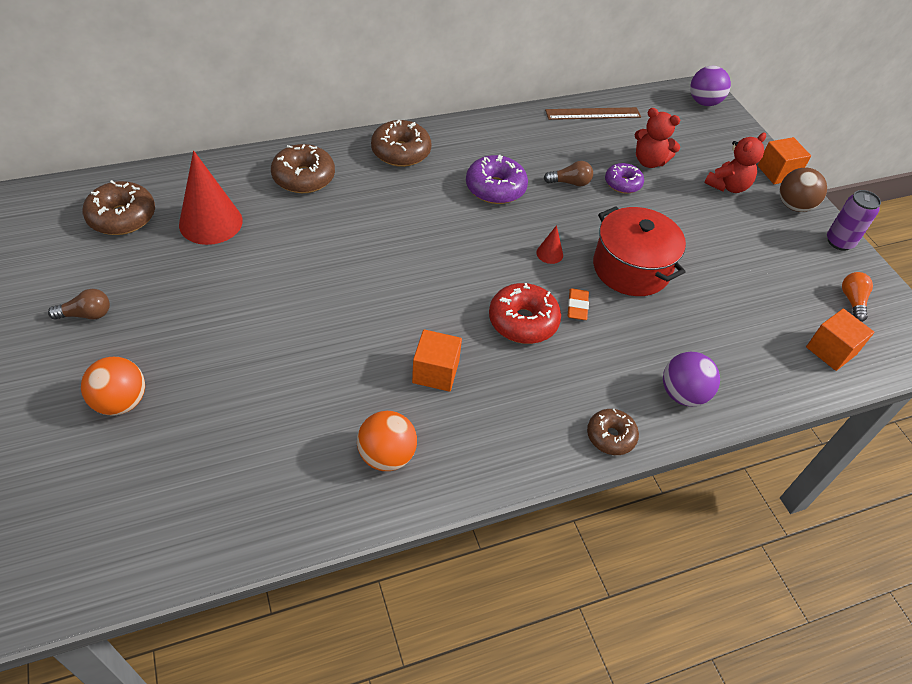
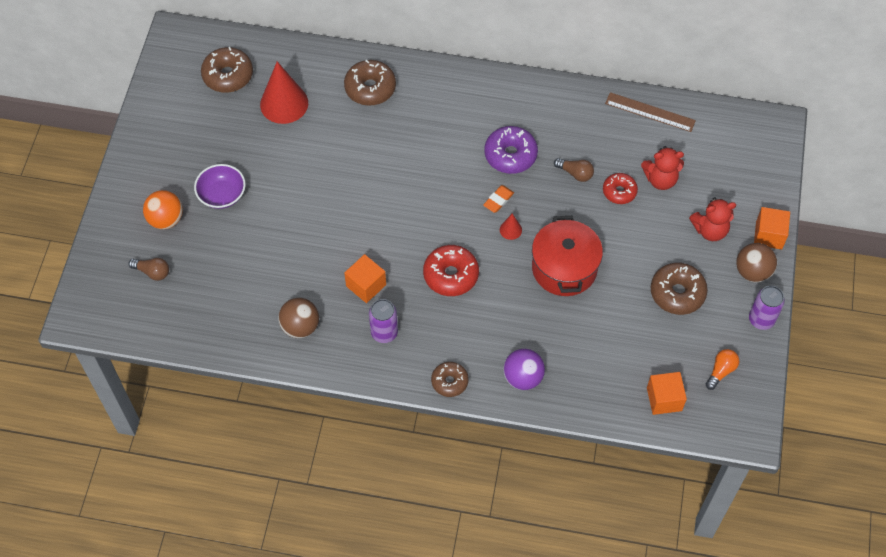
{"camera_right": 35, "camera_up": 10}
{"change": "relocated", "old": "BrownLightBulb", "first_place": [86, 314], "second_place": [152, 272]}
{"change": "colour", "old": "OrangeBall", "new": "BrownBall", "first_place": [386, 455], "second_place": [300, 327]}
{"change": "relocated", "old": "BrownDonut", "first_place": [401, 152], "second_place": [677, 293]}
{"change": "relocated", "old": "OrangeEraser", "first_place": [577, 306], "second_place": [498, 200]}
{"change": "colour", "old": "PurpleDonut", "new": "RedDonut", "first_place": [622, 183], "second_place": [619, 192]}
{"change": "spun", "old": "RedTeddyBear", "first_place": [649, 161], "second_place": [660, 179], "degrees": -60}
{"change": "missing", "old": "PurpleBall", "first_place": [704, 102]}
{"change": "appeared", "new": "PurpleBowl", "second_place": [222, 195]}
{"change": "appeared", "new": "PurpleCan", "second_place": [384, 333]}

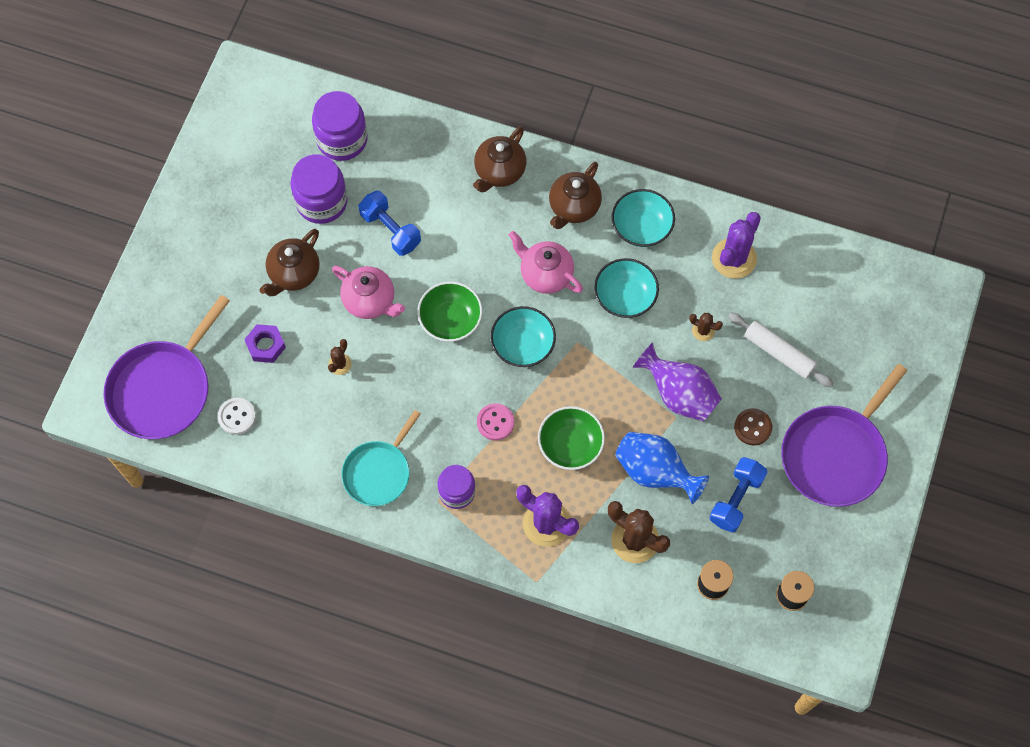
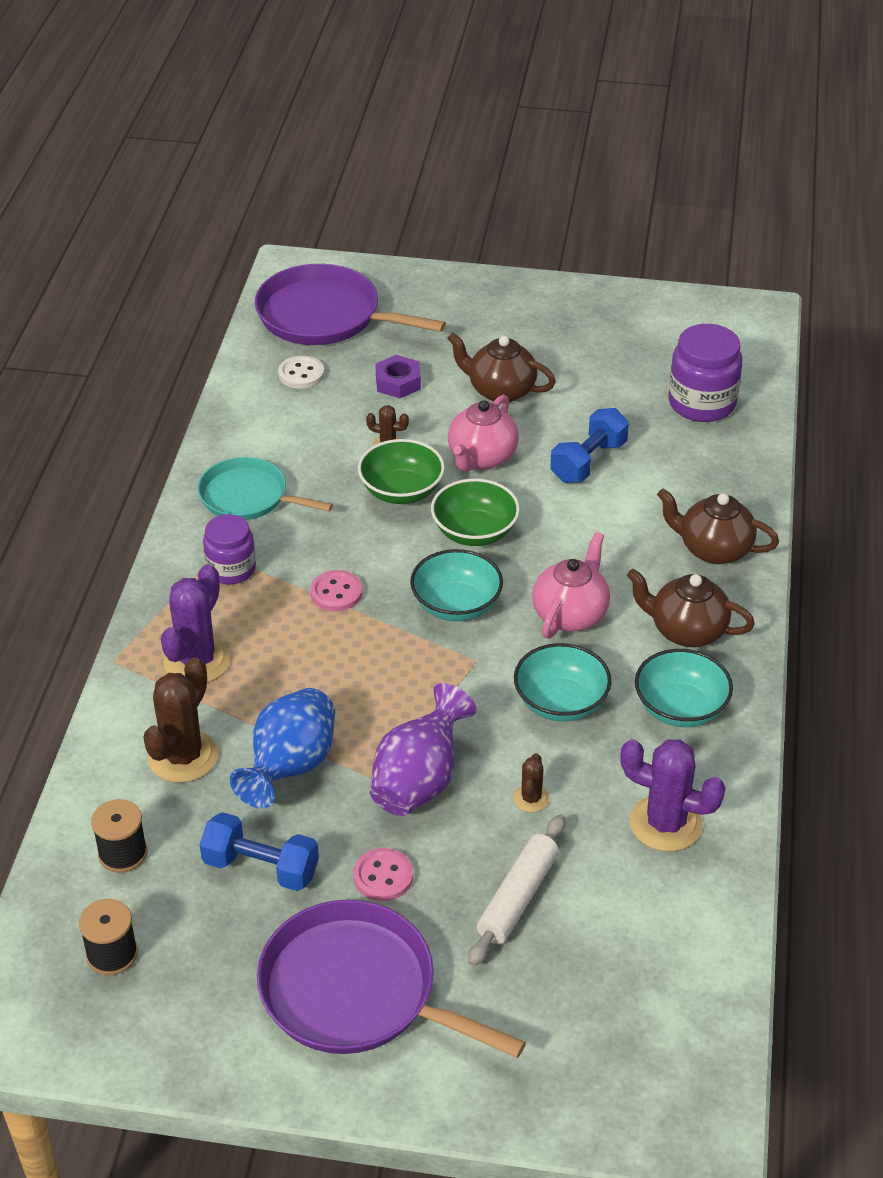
{"camera_right": 80, "camera_up": -25}
{"change": "missing", "old": "PurpleJar", "first_place": [321, 202]}
{"change": "relocated", "old": "GreenBowl", "first_place": [570, 445], "second_place": [401, 491]}
{"change": "colour", "old": "BrownButton", "new": "PinkButton", "first_place": [752, 427], "second_place": [383, 876]}

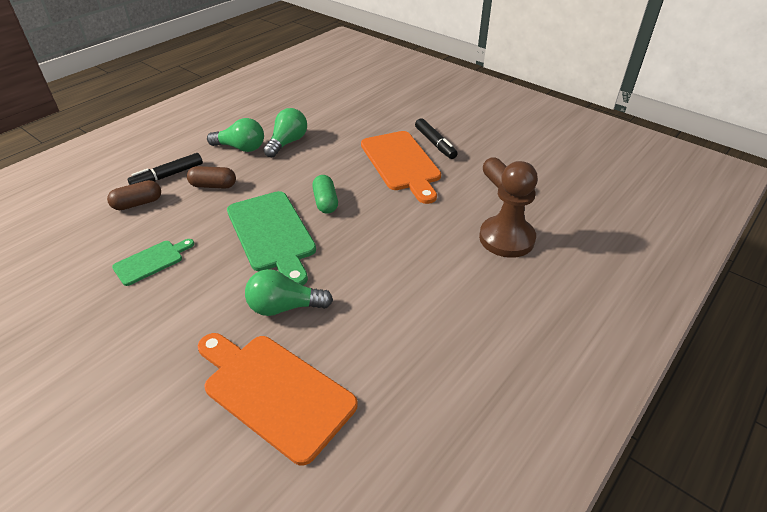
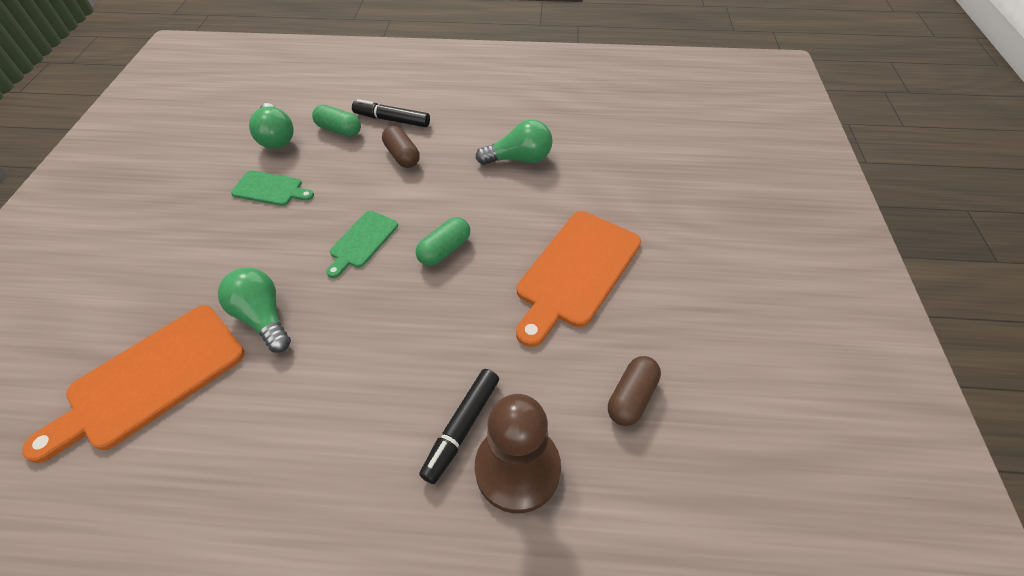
{"camera_right": 55, "camera_up": 10}
{"change": "colour", "old": "BrownCapsule", "new": "GreenCapsule", "first_place": [138, 203], "second_place": [339, 130]}
{"change": "spun", "old": "OrangeCuttingBoard", "first_place": [274, 391], "second_place": [150, 379], "degrees": -135}
{"change": "relocated", "old": "GreenLightBulb", "first_place": [241, 148], "second_place": [276, 137]}
{"change": "size", "old": "GreenCuttingBoard", "first_place": [272, 234], "second_place": [362, 242], "factor": 0.53}
{"change": "relocated", "old": "BlackMarker", "first_place": [435, 143], "second_place": [461, 428]}

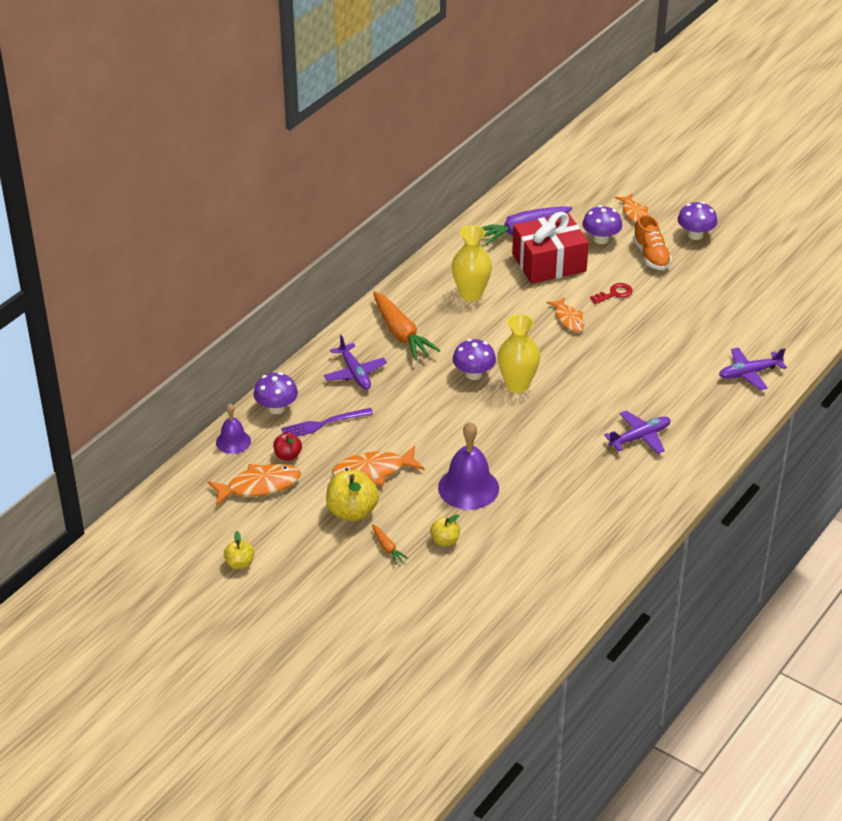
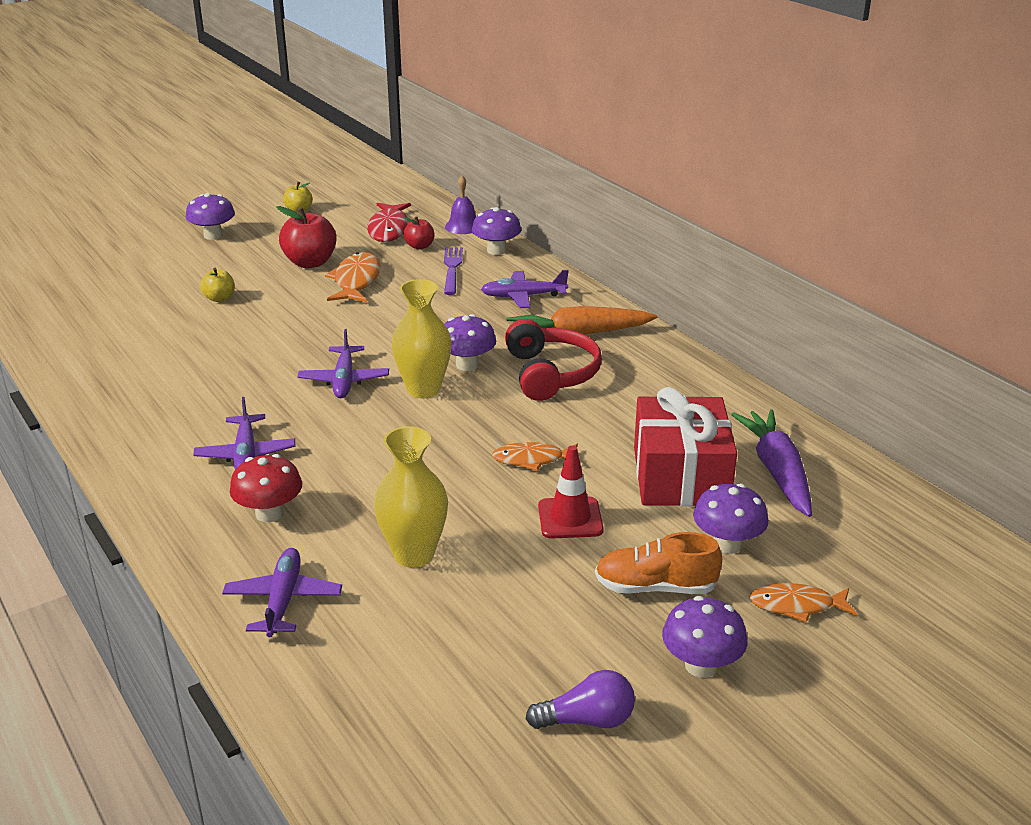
{"camera_right": 110, "camera_up": -10}
{"change": "colour", "old": "OrangeFish", "new": "RedFish", "first_place": [259, 486], "second_place": [389, 229]}
{"change": "colour", "old": "YellowApple", "new": "RedApple", "first_place": [352, 511], "second_place": [310, 263]}
{"change": "missing", "old": "OrangeCarrot", "first_place": [387, 548]}
{"change": "missing", "old": "PurpleBell", "first_place": [468, 487]}
{"change": "relocated", "old": "YellowVase", "first_place": [471, 294], "second_place": [414, 554]}
{"change": "exchanged", "old": "RedKey", "new": "RedTrafficCone", "first_place": [614, 294], "second_place": [570, 518]}
{"change": "appeared", "new": "PurpleMushroom", "second_place": [213, 235]}
{"change": "appeared", "new": "RedMushroom", "second_place": [269, 513]}
{"change": "appeared", "new": "PurplePlane", "second_place": [344, 380]}
{"change": "appeared", "new": "RedHeadphones", "second_place": [550, 374]}
{"change": "appeared", "new": "PurpleLightBulb", "second_place": [587, 720]}

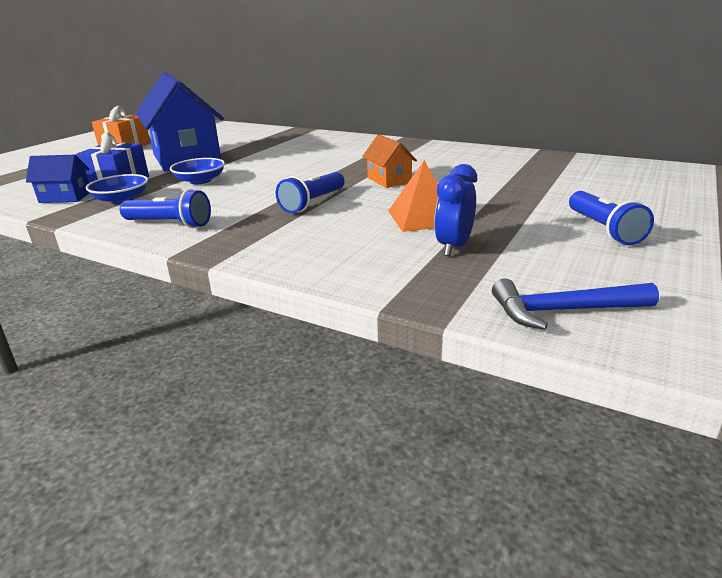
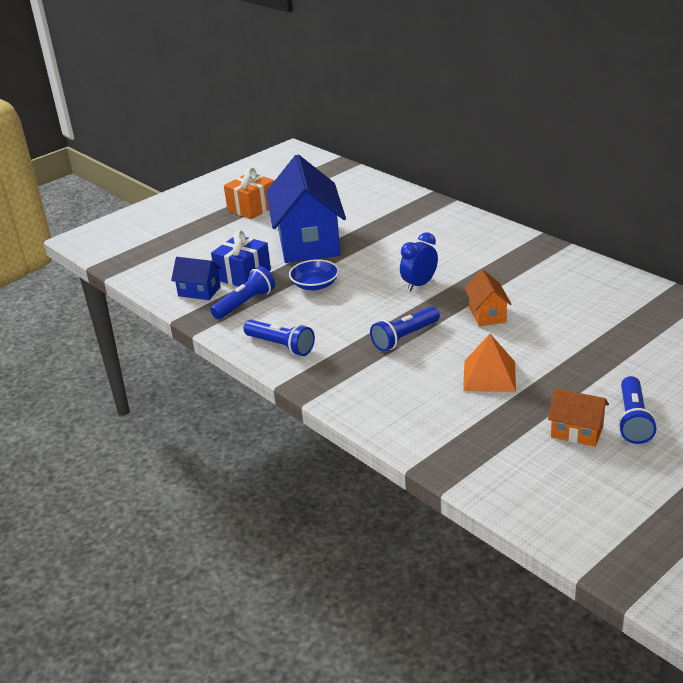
{"camera_right": 20, "camera_up": 5}
{"change": "exchanged", "old": "BlueBowl", "new": "BlueFlashlight", "first_place": [121, 199], "second_place": [245, 303]}
{"change": "relocated", "old": "BlueClock", "first_place": [454, 247], "second_place": [419, 285]}
{"change": "missing", "old": "BlueHammer", "first_place": [563, 311]}
{"change": "appeared", "new": "OrangeHouse", "second_place": [577, 432]}

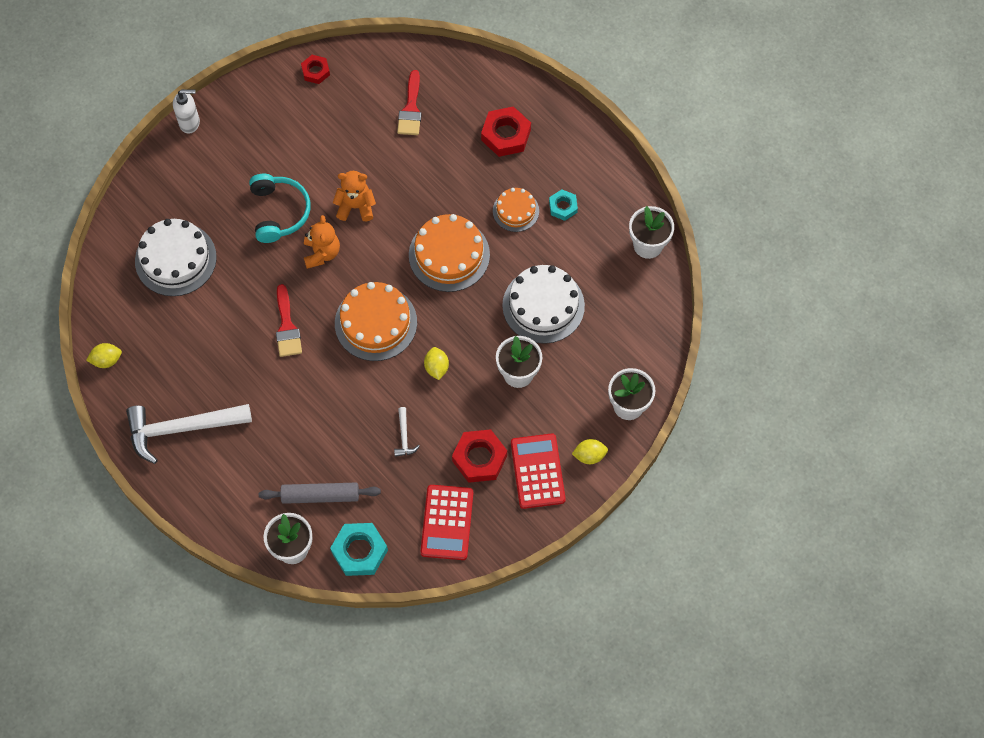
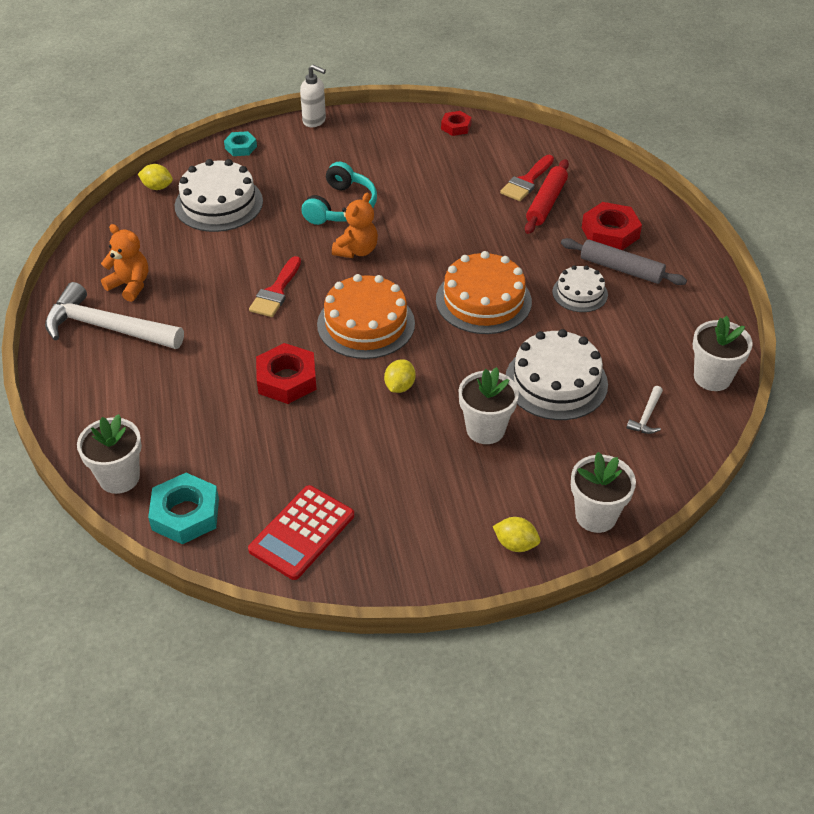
{"camera_right": 30, "camera_up": -20}
{"change": "relocated", "old": "YellowLemon", "first_place": [106, 360], "second_place": [157, 187]}
{"change": "relocated", "old": "GreyRollingPin", "first_place": [320, 496], "second_place": [621, 269]}
{"change": "relocated", "old": "OrangeTeddyBear", "first_place": [356, 206], "second_place": [130, 285]}
{"change": "relocated", "old": "WhiteHammer", "first_place": [404, 436], "second_place": [646, 416]}
{"change": "relocated", "old": "RedNut", "first_place": [479, 458], "second_place": [286, 379]}
{"change": "colour", "old": "OrangeCake", "new": "WhiteCake", "first_place": [515, 211], "second_place": [580, 293]}
{"change": "missing", "old": "RedCalculator", "first_place": [538, 471]}
{"change": "relocated", "old": "TurquoiseNut", "first_place": [563, 207], "second_place": [241, 147]}
{"change": "appeared", "new": "RedRollingPin", "second_place": [546, 203]}

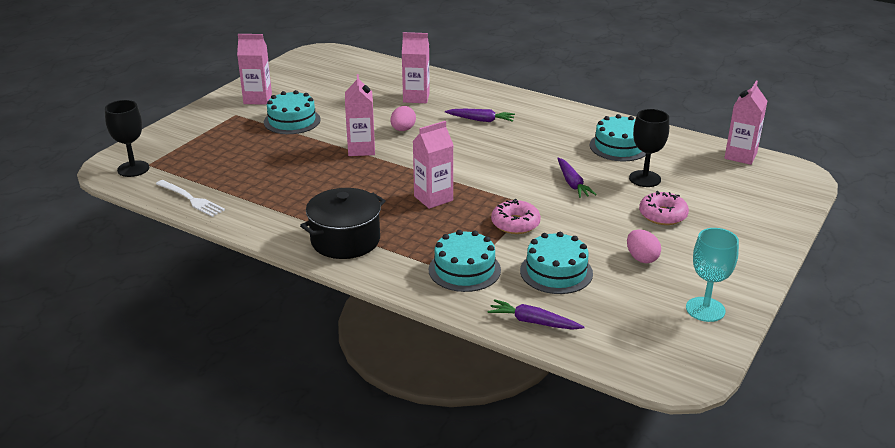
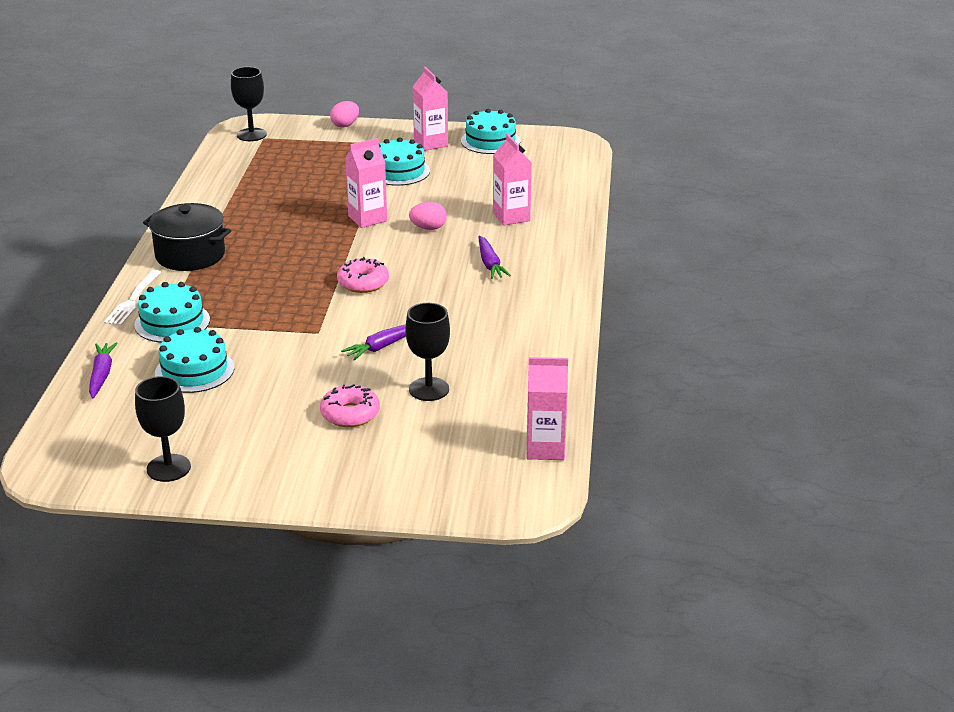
{"camera_right": 65, "camera_up": 0}
{"change": "relocated", "old": "WhiteFork", "first_place": [191, 199], "second_place": [133, 300]}
{"change": "missing", "old": "PinkCarton", "first_place": [433, 198]}
{"change": "relocated", "old": "PinkDonut", "first_place": [515, 224], "second_place": [363, 283]}
{"change": "relocated", "old": "TurquoiseCake", "first_place": [619, 146], "second_place": [490, 141]}
{"change": "relocated", "old": "PinkEgg", "first_place": [641, 258], "second_place": [345, 125]}
{"change": "colour", "old": "TurquoiseGoblet", "new": "BlackGoblet", "first_place": [705, 309], "second_place": [168, 468]}

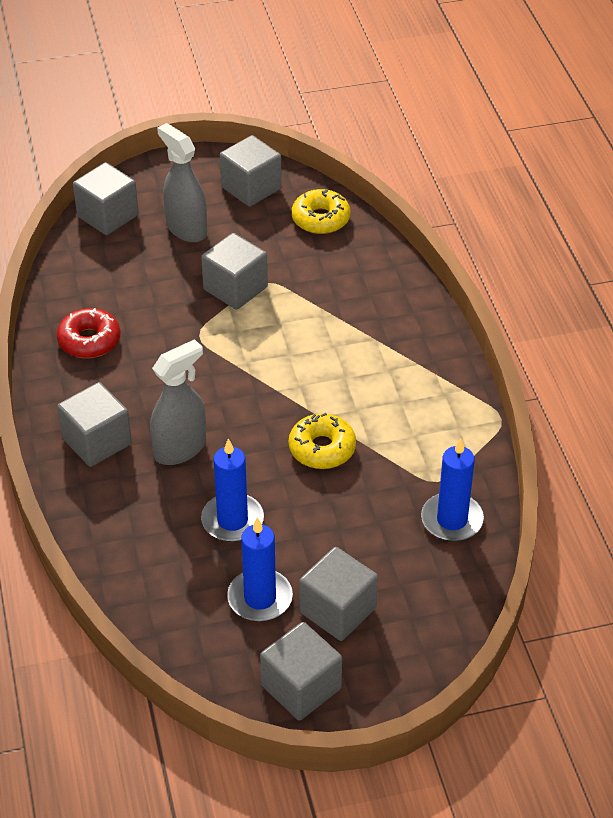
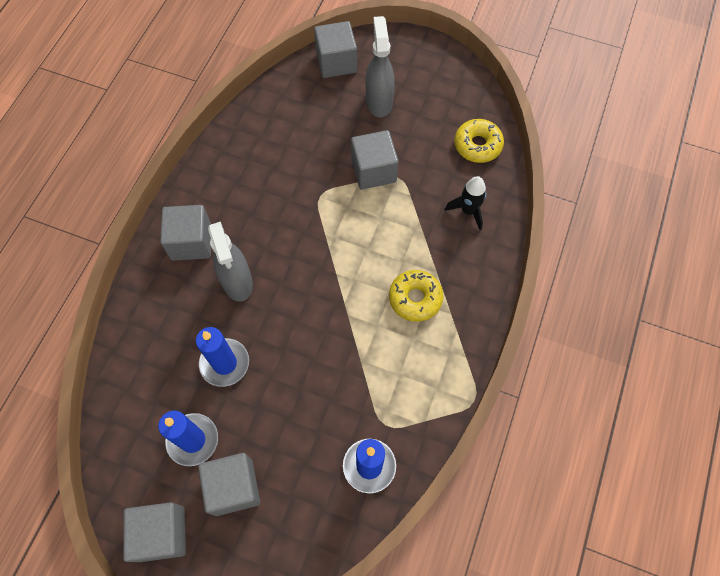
{"camera_right": 35, "camera_up": 20}
{"change": "missing", "old": "RedDonut", "first_place": [89, 341]}
{"change": "spun", "old": "GreySprayBottle", "first_place": [180, 449], "second_place": [237, 282], "degrees": 75}
{"change": "missing", "old": "GreyCube", "first_place": [251, 188]}
{"change": "relocated", "old": "YellowDonut", "first_place": [322, 448], "second_place": [415, 298]}
{"change": "appeared", "new": "BlackRocket", "second_place": [468, 211]}

